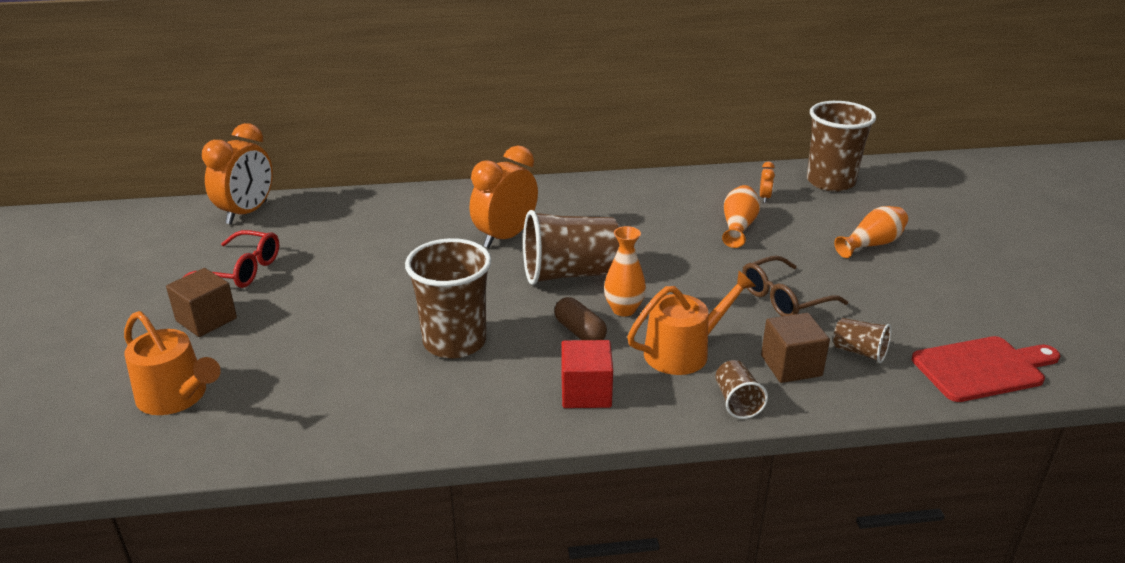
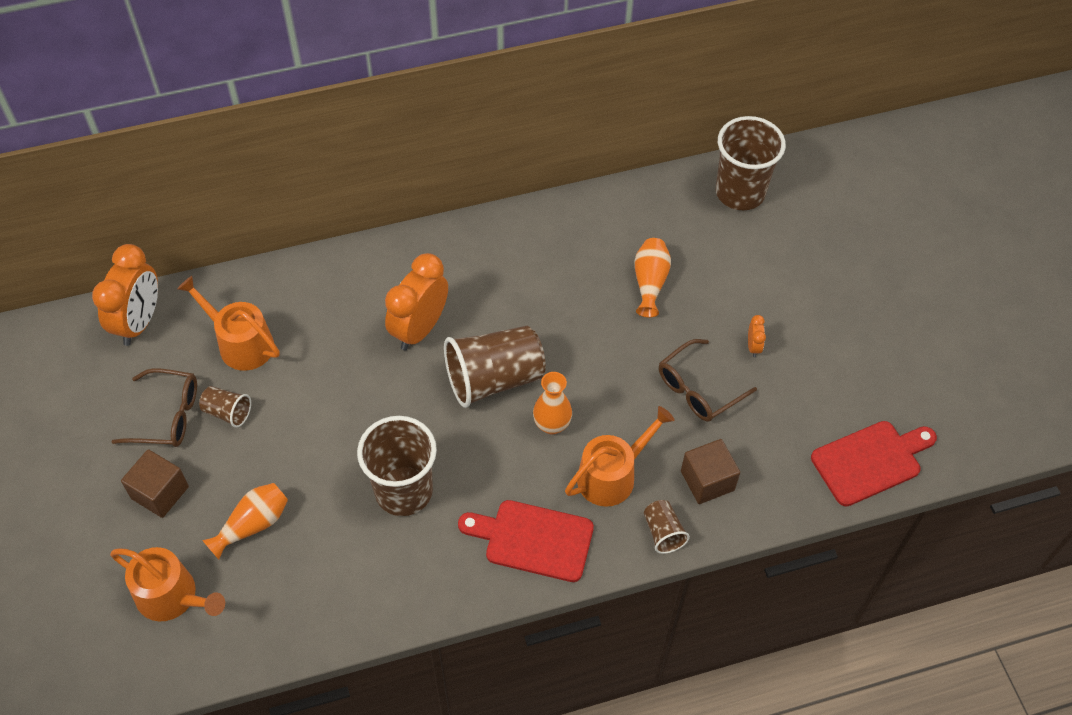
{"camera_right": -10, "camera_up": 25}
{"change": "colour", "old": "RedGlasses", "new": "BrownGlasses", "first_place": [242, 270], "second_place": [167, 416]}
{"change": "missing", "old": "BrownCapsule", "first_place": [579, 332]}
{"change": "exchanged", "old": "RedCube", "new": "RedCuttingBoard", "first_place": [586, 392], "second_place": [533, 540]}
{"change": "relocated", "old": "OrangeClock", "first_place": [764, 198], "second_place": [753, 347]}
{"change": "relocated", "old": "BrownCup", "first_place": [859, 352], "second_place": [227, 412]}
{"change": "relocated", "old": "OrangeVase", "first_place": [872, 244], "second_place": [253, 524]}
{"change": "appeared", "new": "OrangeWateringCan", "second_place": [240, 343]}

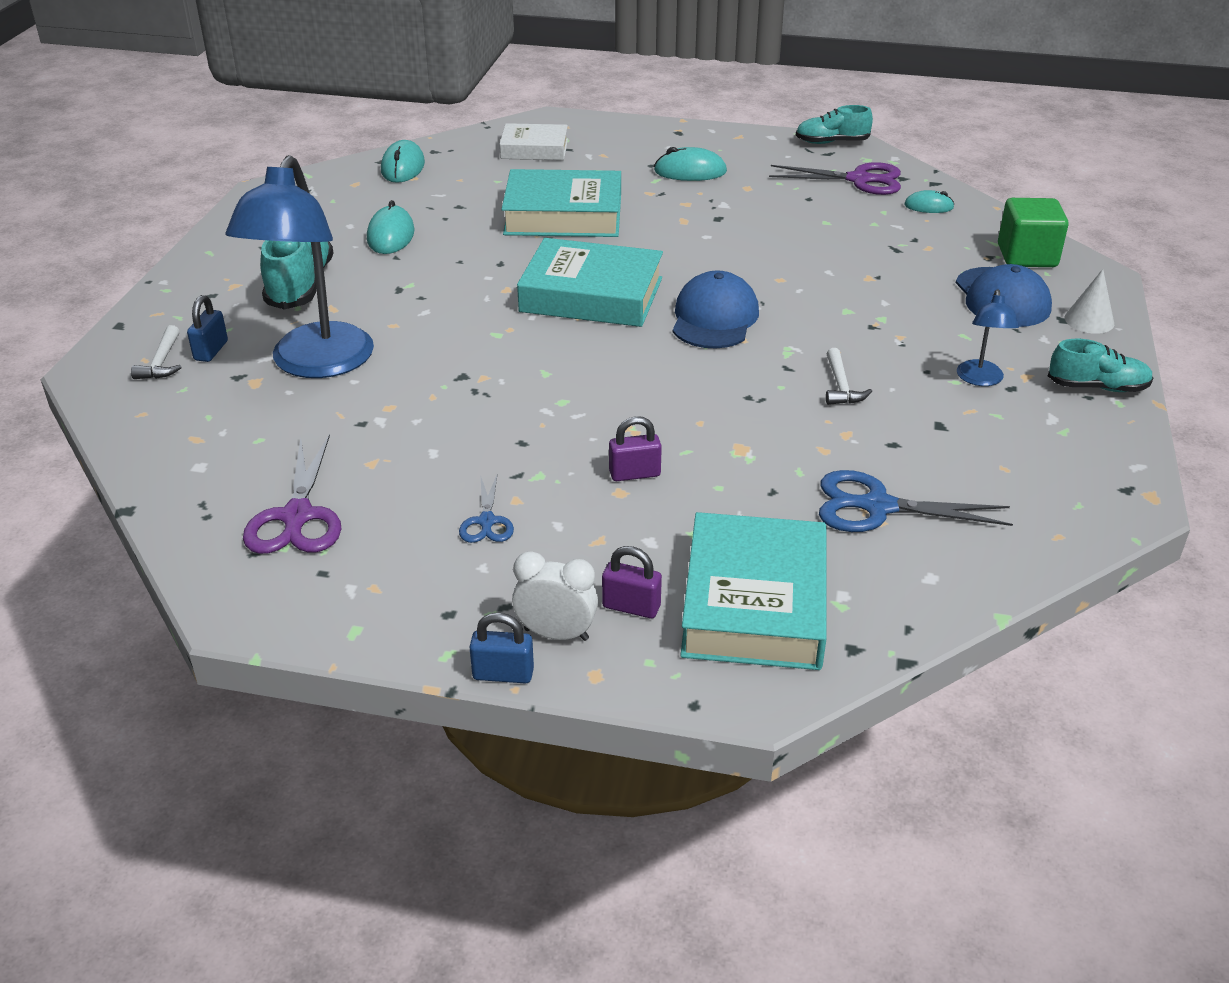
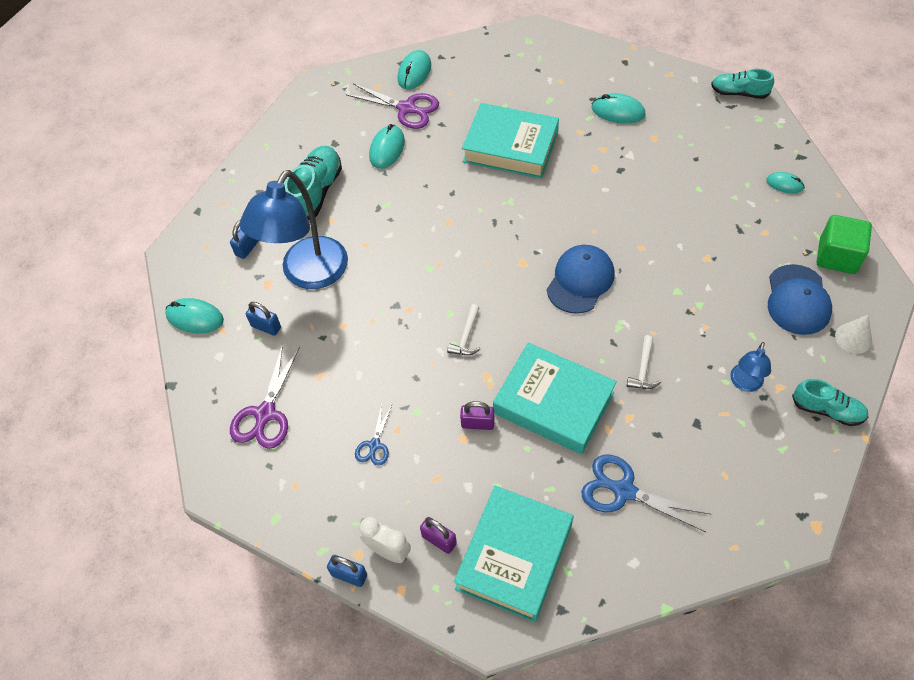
{"camera_right": 20, "camera_up": 20}
{"change": "relocated", "old": "WhiteHammer", "first_place": [161, 362], "second_place": [466, 337]}
{"change": "missing", "old": "WhiteBook", "first_place": [534, 149]}
{"change": "relocated", "old": "TurquoiseBook", "first_place": [591, 295], "second_place": [553, 403]}
{"change": "relocated", "old": "PurpleScissors", "first_place": [859, 180], "second_place": [407, 108]}
{"change": "appeared", "new": "TurquoiseMouse", "second_place": [195, 318]}
{"change": "appeared", "new": "BluePadlock", "second_place": [266, 327]}

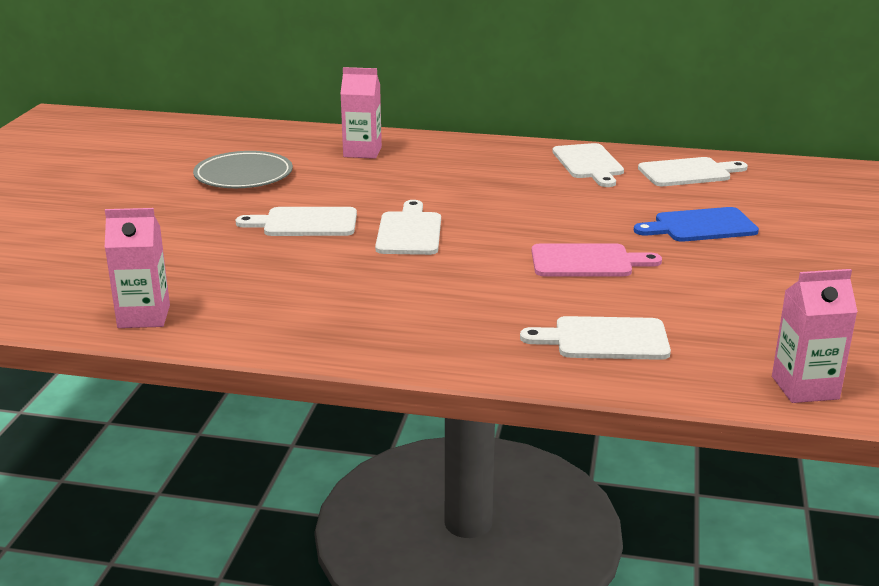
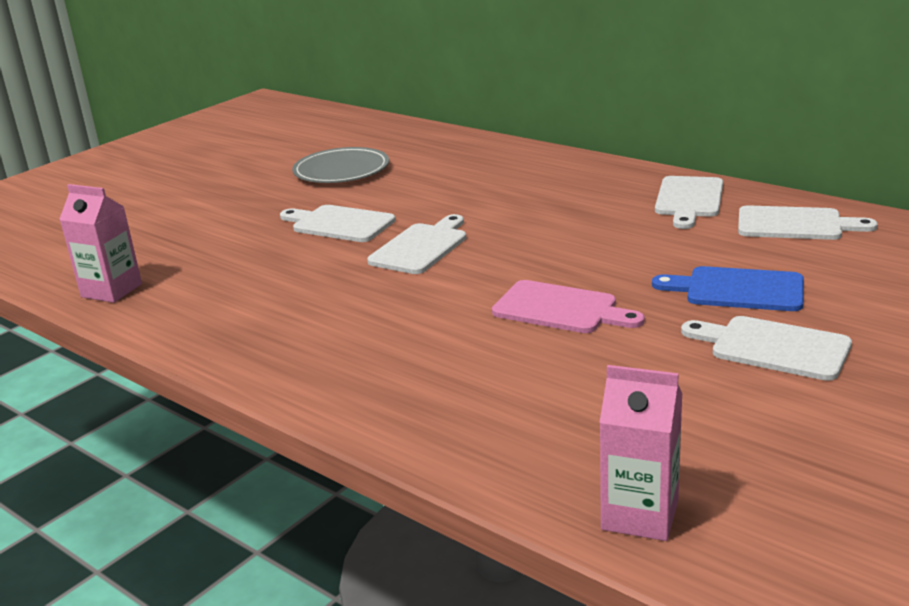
{"camera_right": 30, "camera_up": 0}
{"change": "missing", "old": "PinkCarton", "first_place": [362, 152]}
{"change": "relocated", "old": "WhiteCuttingBoard", "first_place": [604, 339], "second_place": [773, 347]}

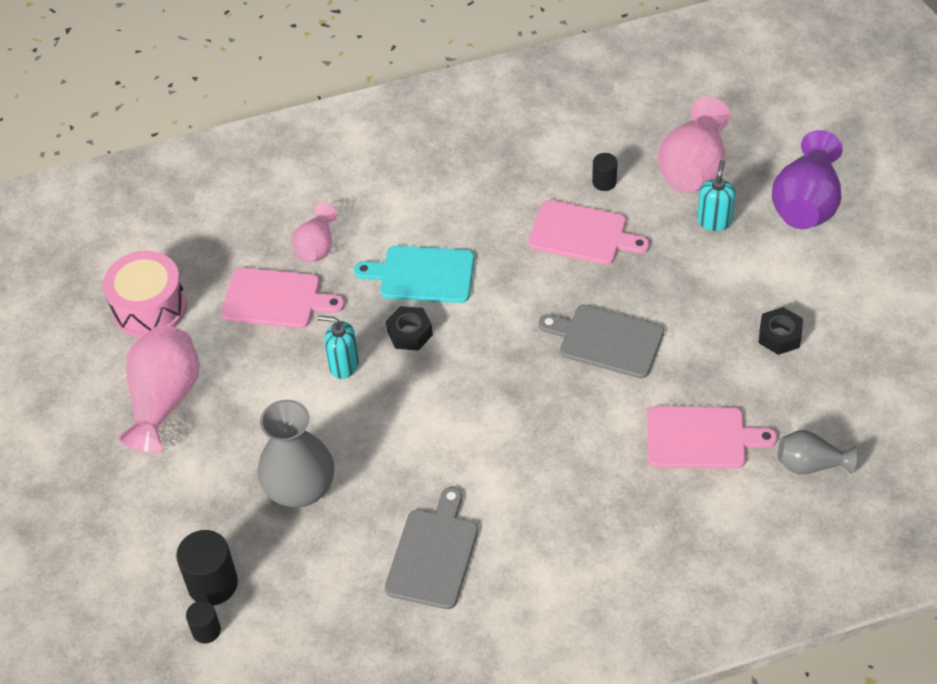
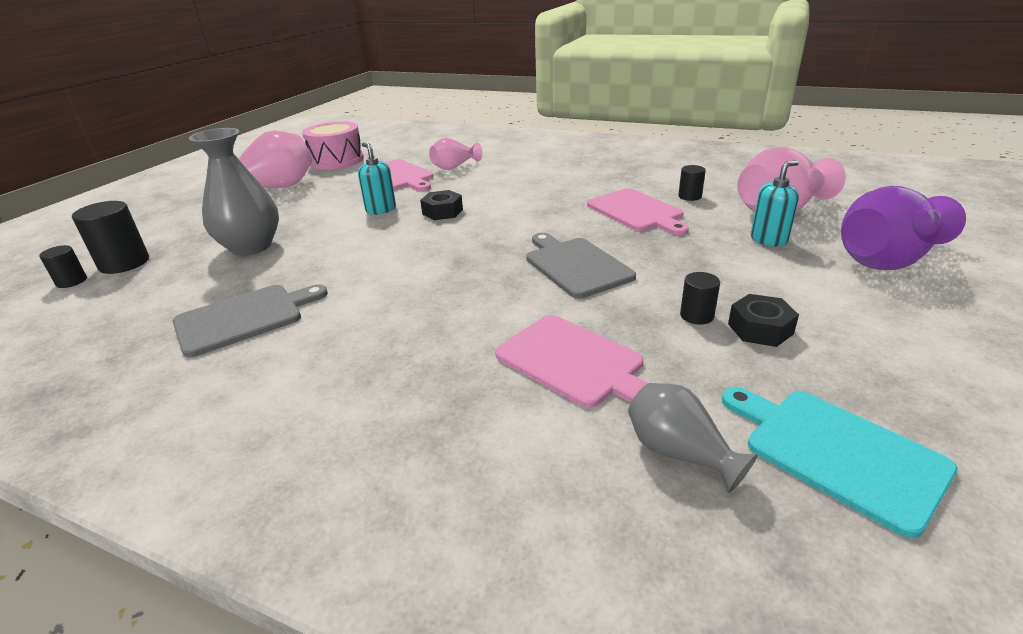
{"camera_right": 40, "camera_up": -20}
{"change": "relocated", "old": "TurquoiseCuttingBoard", "first_place": [422, 275], "second_place": [836, 452]}
{"change": "appeared", "new": "BlackCylinder", "second_place": [696, 315]}

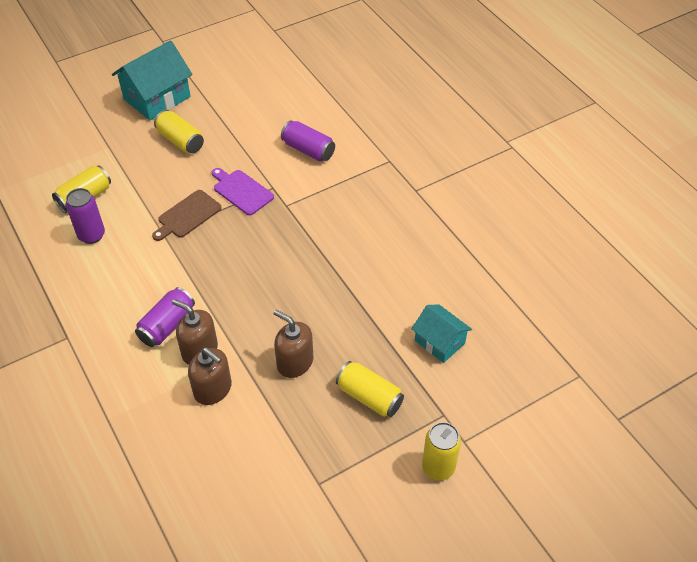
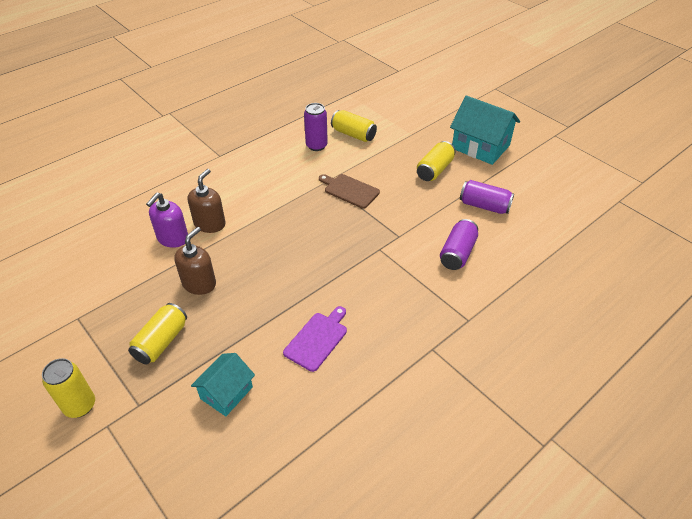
{"camera_right": 80, "camera_up": -5}
{"change": "relocated", "old": "PurpleCan", "first_place": [167, 325], "second_place": [484, 206]}
{"change": "colour", "old": "BrownSoapDispenser", "new": "PurpleSoapDispenser", "first_place": [213, 389], "second_place": [172, 238]}
{"change": "relocated", "old": "PurpleCuttingBoard", "first_place": [241, 191], "second_place": [317, 339]}

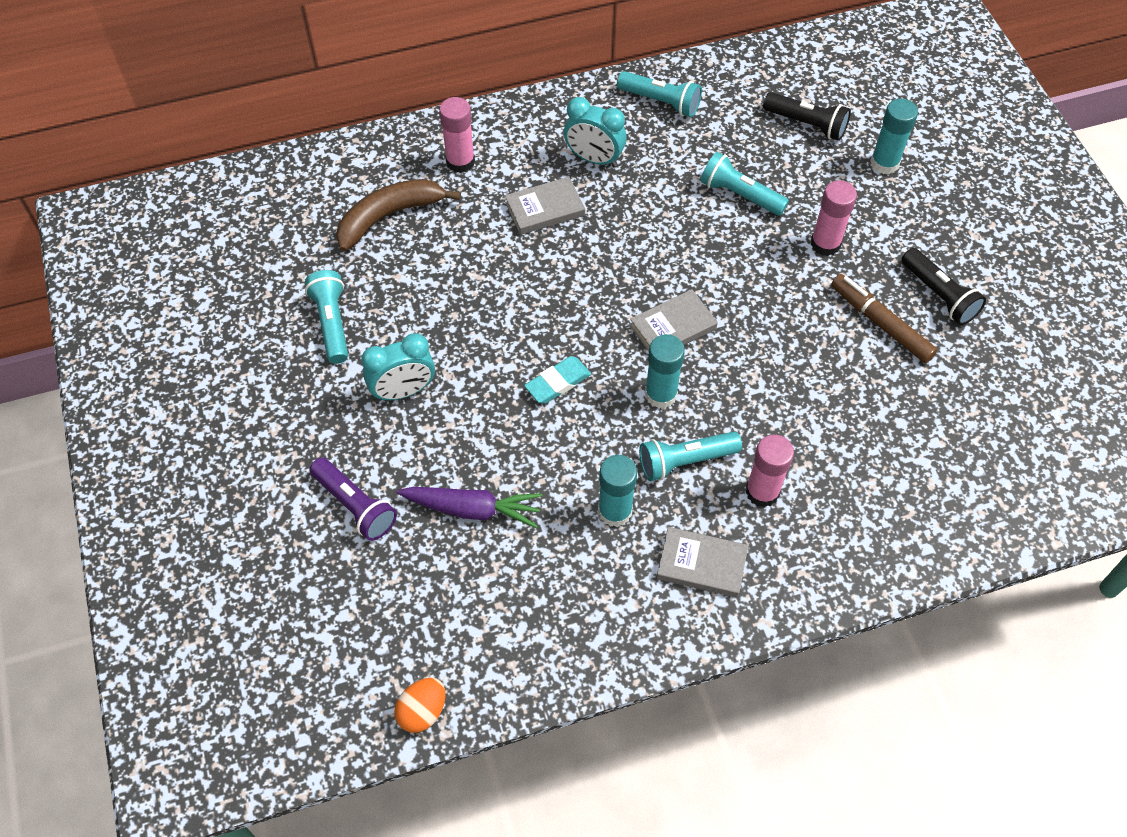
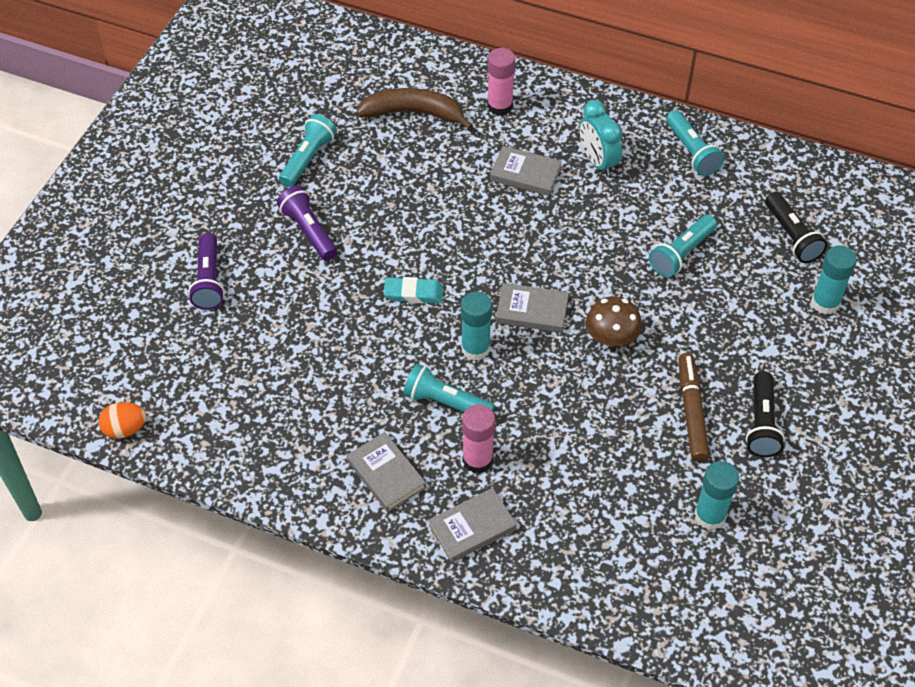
{"camera_right": 40, "camera_up": -5}
{"change": "exchanged", "old": "TurquoiseClock", "new": "PurpleFlashlight", "first_place": [403, 391], "second_place": [309, 231]}
{"change": "missing", "old": "PurpleCarrot", "first_place": [473, 509]}
{"change": "relocated", "old": "TurquoiseGlueStick", "first_place": [615, 511], "second_place": [710, 516]}
{"change": "spun", "old": "TurquoiseFlashlight", "first_place": [740, 195], "second_place": [681, 253], "degrees": -120}
{"change": "missing", "old": "PinkGlueStick", "first_place": [825, 244]}
{"change": "appeared", "new": "GreyBook", "second_place": [472, 527]}
{"change": "appeared", "new": "BrownMushroom", "second_place": [611, 337]}

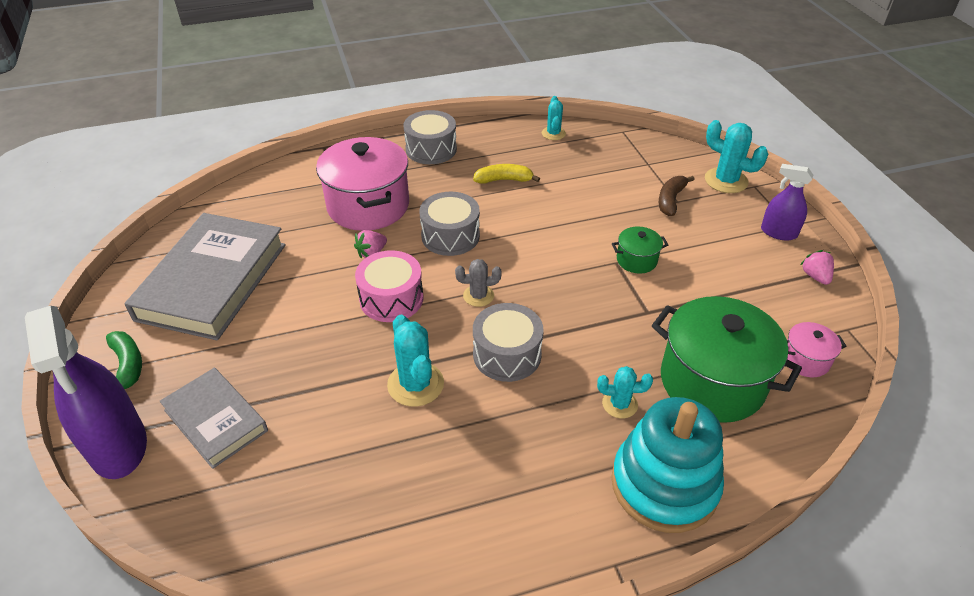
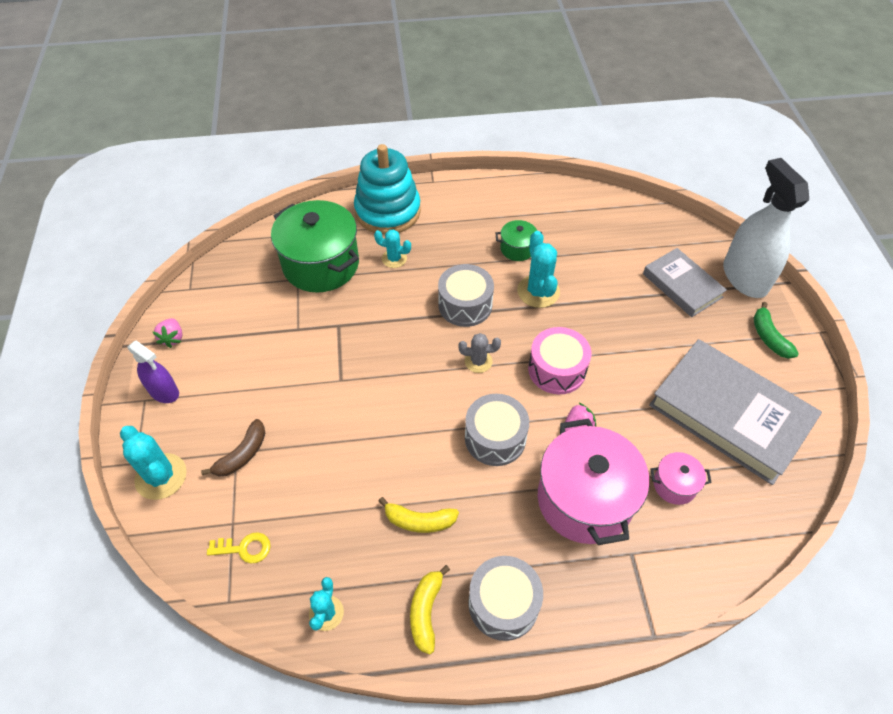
{"camera_right": -170, "camera_up": 10}
{"change": "colour", "old": "PurpleSprayBottle", "new": "WhiteSprayBottle", "first_place": [118, 446], "second_place": [744, 277]}
{"change": "spun", "old": "GreyBook", "first_place": [212, 281], "second_place": [730, 414], "degrees": -75}
{"change": "relocated", "old": "GreenPot", "first_place": [636, 260], "second_place": [517, 249]}
{"change": "relocated", "old": "PinkPot", "first_place": [805, 360], "second_place": [674, 485]}
{"change": "appeared", "new": "YellowKey", "second_place": [244, 548]}
{"change": "appeared", "new": "YellowBanana", "second_place": [426, 611]}

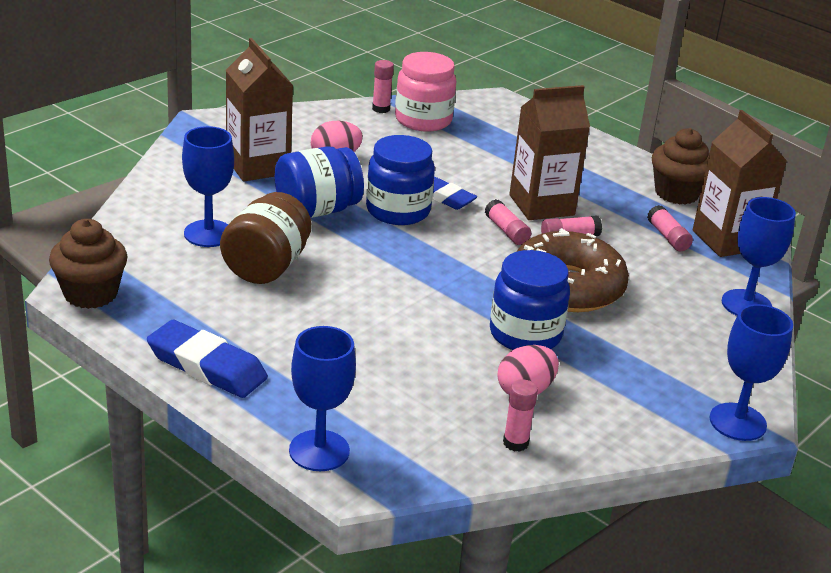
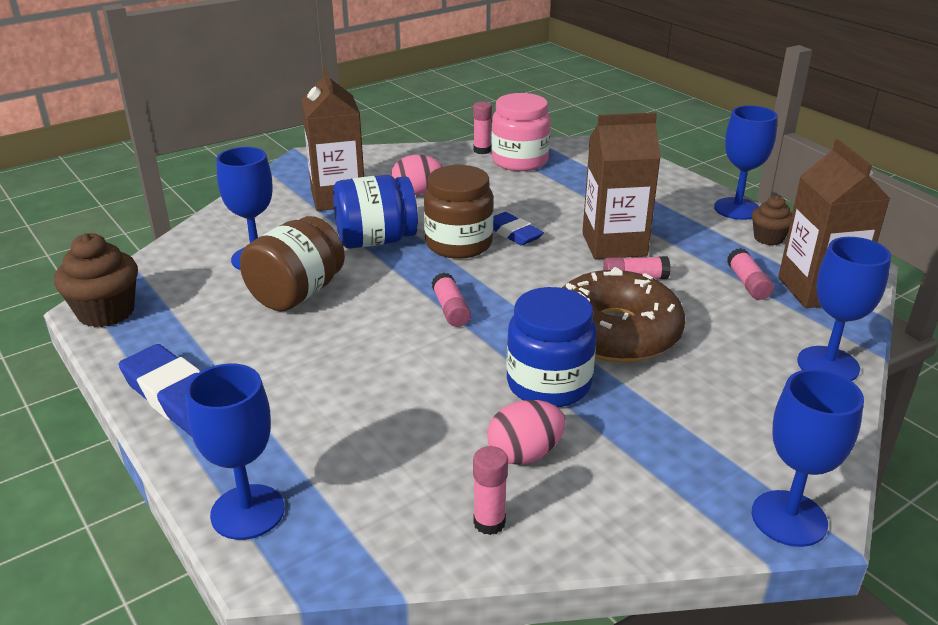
{"camera_right": 15, "camera_up": 0}
{"change": "colour", "old": "BlueJar", "new": "BrownJar", "first_place": [398, 210], "second_place": [459, 244]}
{"change": "relocated", "old": "PinkGlueStick", "first_place": [506, 231], "second_place": [451, 309]}
{"change": "size", "old": "BrownCupcake", "first_place": [676, 193], "second_place": [768, 238], "factor": 0.6}
{"change": "appeared", "new": "BlueGoblet", "second_place": [737, 209]}

